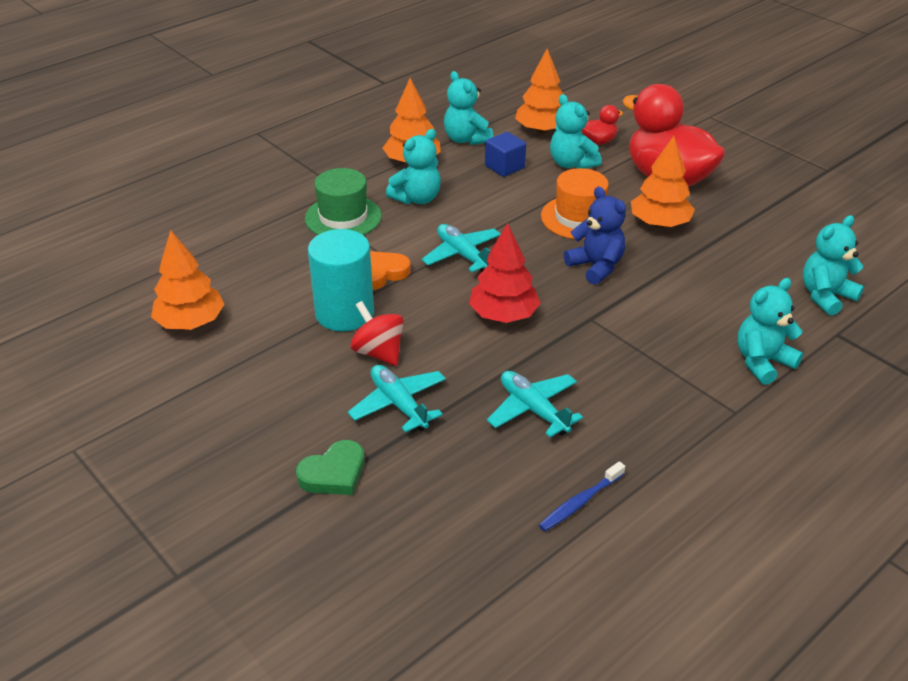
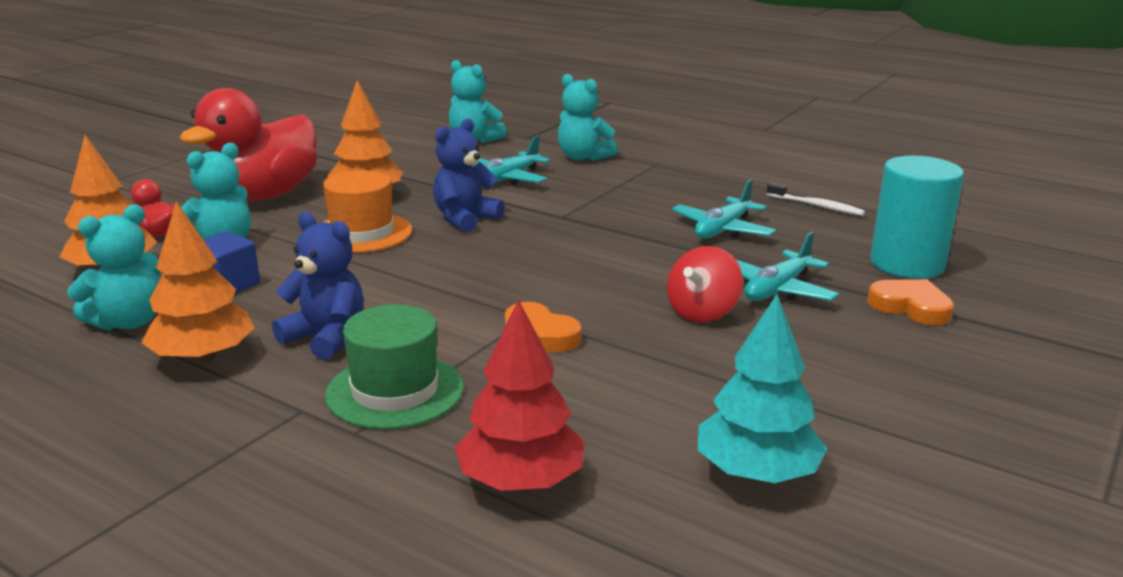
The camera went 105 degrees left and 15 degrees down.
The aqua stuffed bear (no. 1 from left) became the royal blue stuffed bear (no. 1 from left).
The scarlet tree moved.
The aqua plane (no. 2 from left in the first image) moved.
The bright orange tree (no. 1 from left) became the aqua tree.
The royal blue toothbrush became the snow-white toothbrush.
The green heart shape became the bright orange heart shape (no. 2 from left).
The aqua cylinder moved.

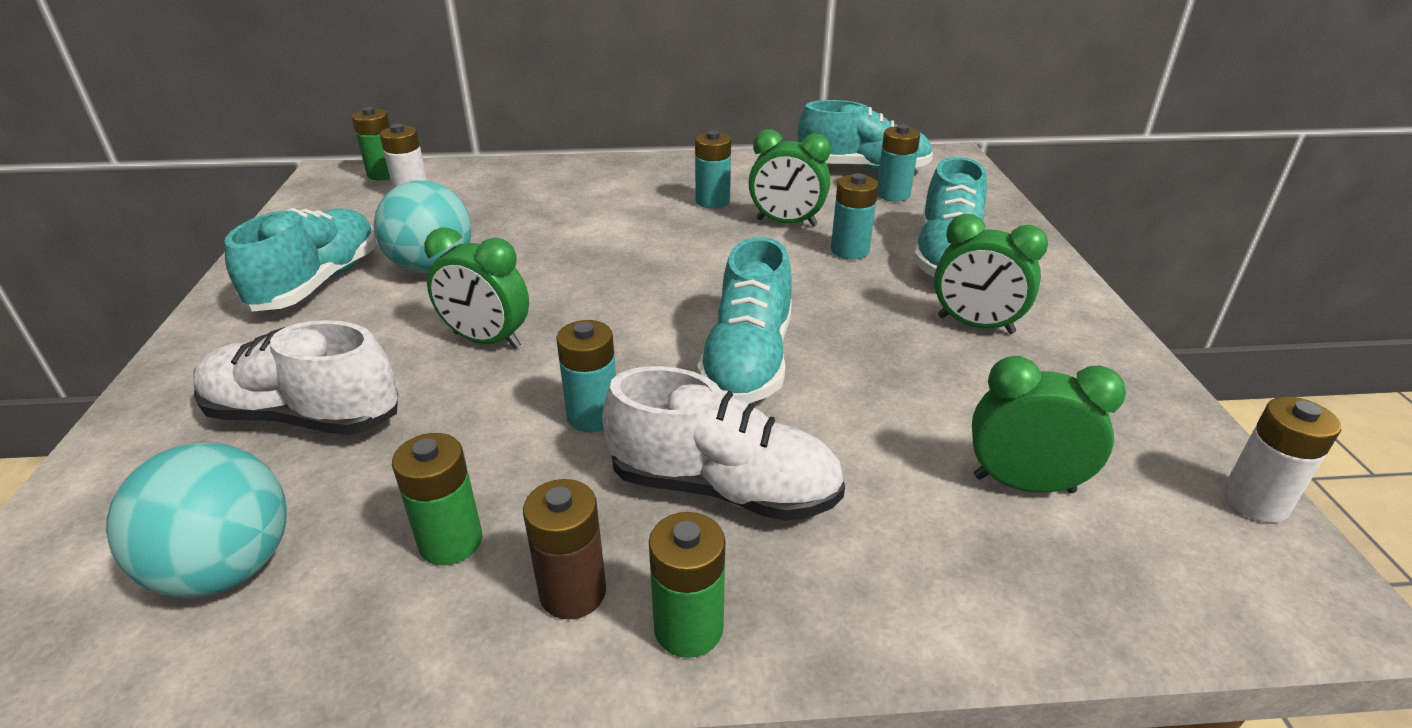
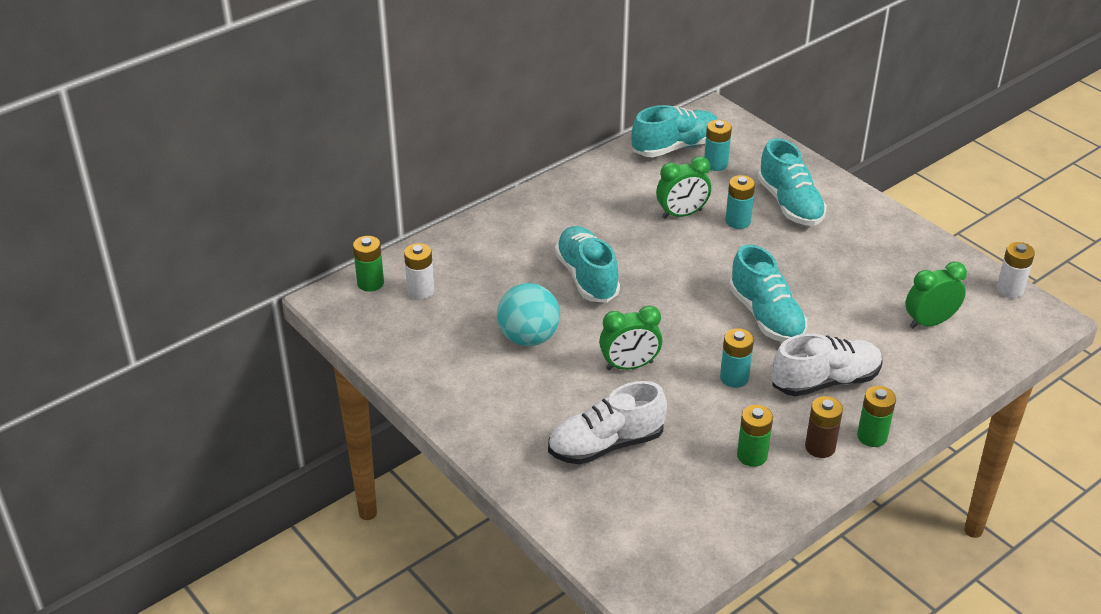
The camera went 35 degrees left and 5 degrees up.
The aqua shoe (no. 1 from left) moved.
The aqua ball (no. 1 from left) disappeared.
The aqua AA battery (no. 2 from left) disappeared.
The green clock (no. 3 from left) disappeared.

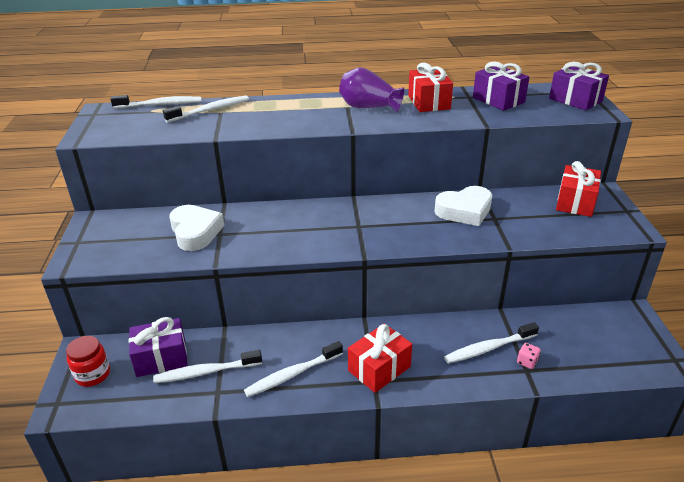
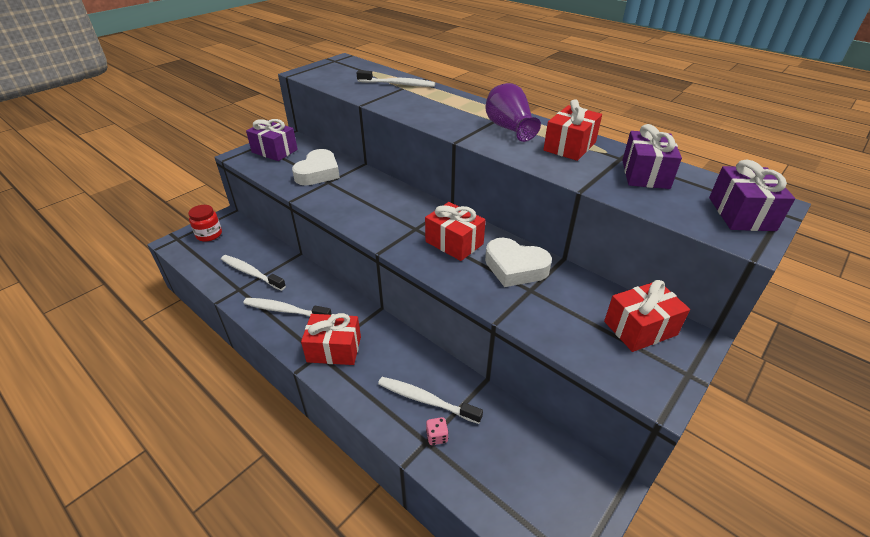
The camera went 45 degrees right and 5 degrees up.
The royal purple wrapped gift (no. 1 from left) moved.
The scarlet wrapped gift (no. 2 from left) appeared.
The snow-white toothbrush (no. 1 from left) disappeared.

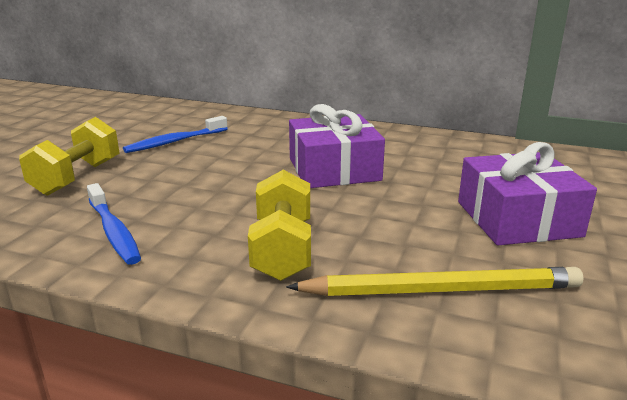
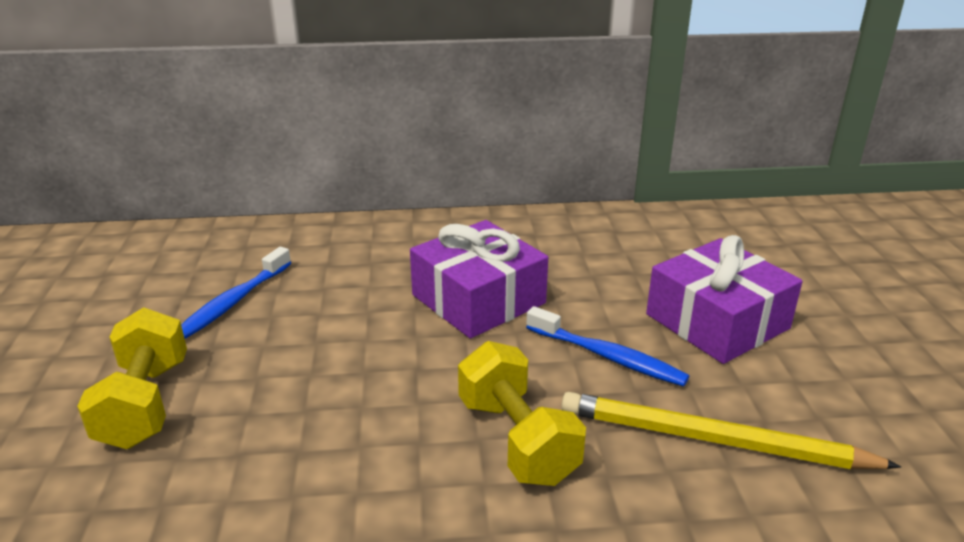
The camera went 25 degrees left and 5 degrees up.
The royal blue toothbrush (no. 1 from left in the first image) moved.
The yellow wooden pencil turned 135 degrees counterclockwise.

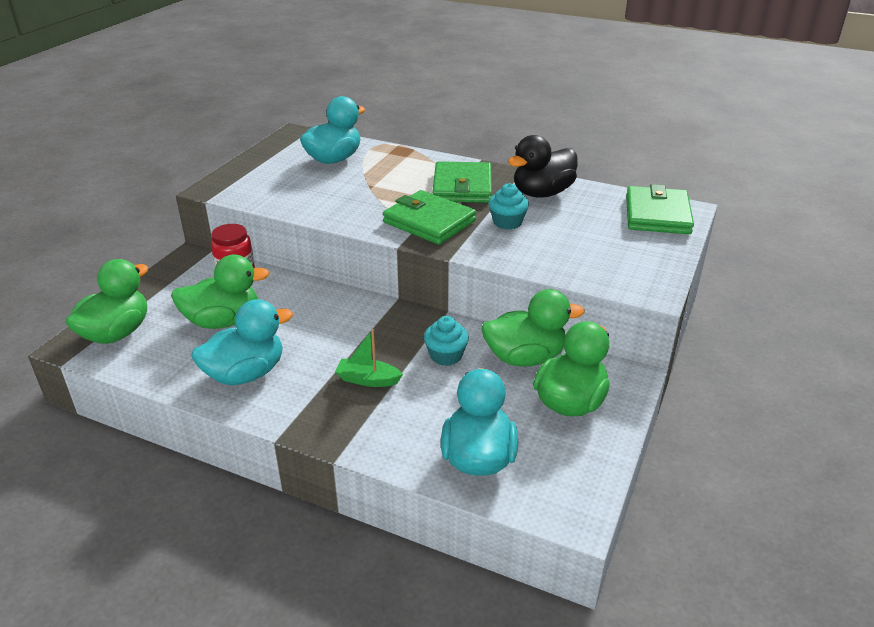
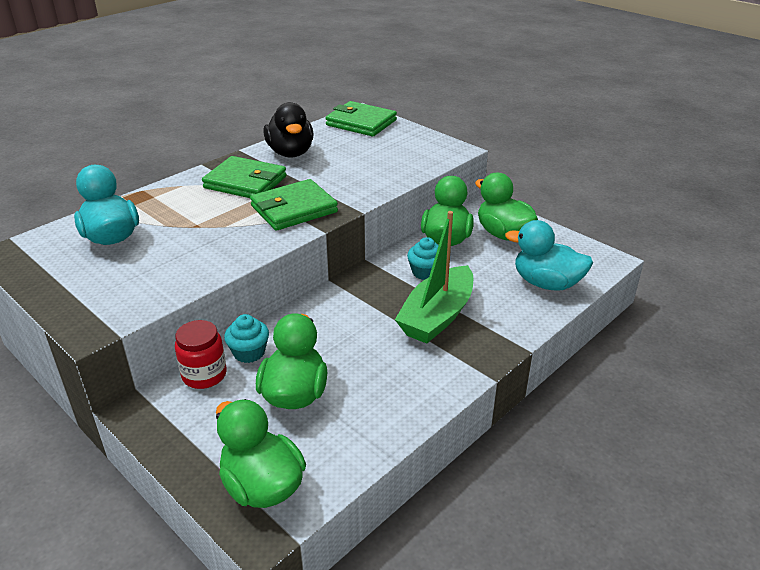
The camera went 70 degrees left and 0 degrees up.
The aqua cupcake (no. 2 from left in the first image) moved.
The green boat changed to 1.99 times the size.
The aqua rubber duck (no. 1 from left) disappeared.

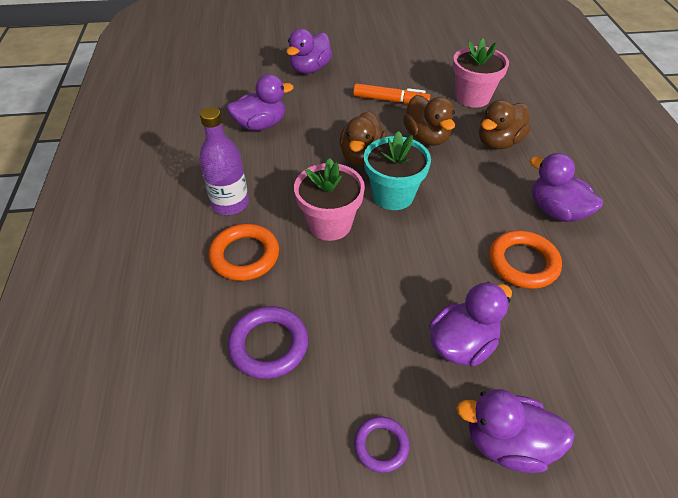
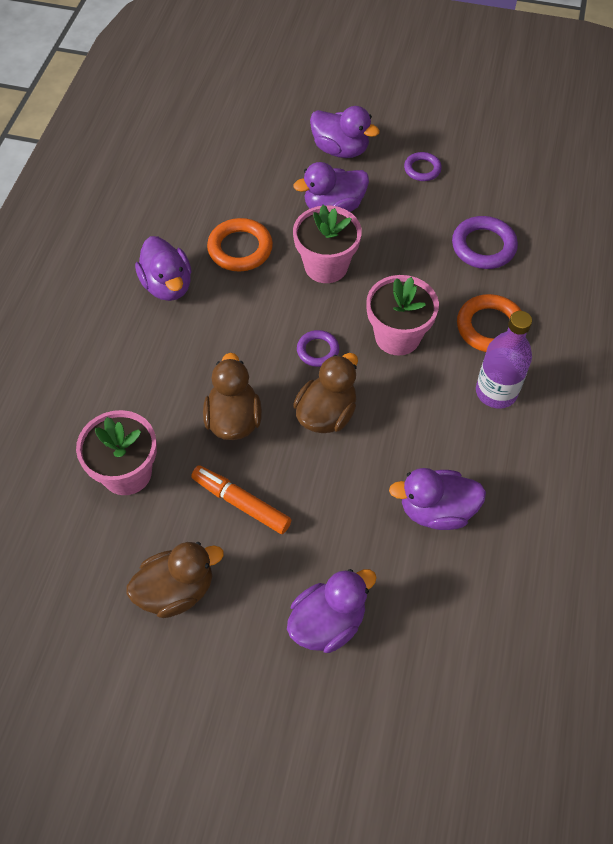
The camera went 160 degrees left and 10 degrees up.
The dark brown rubber duck (no. 3 from left in the first image) moved.
The rose-pink flower pot (no. 2 from left) appeared.
The aqua flower pot was replaced by the royal purple hoop (no. 1 from left).

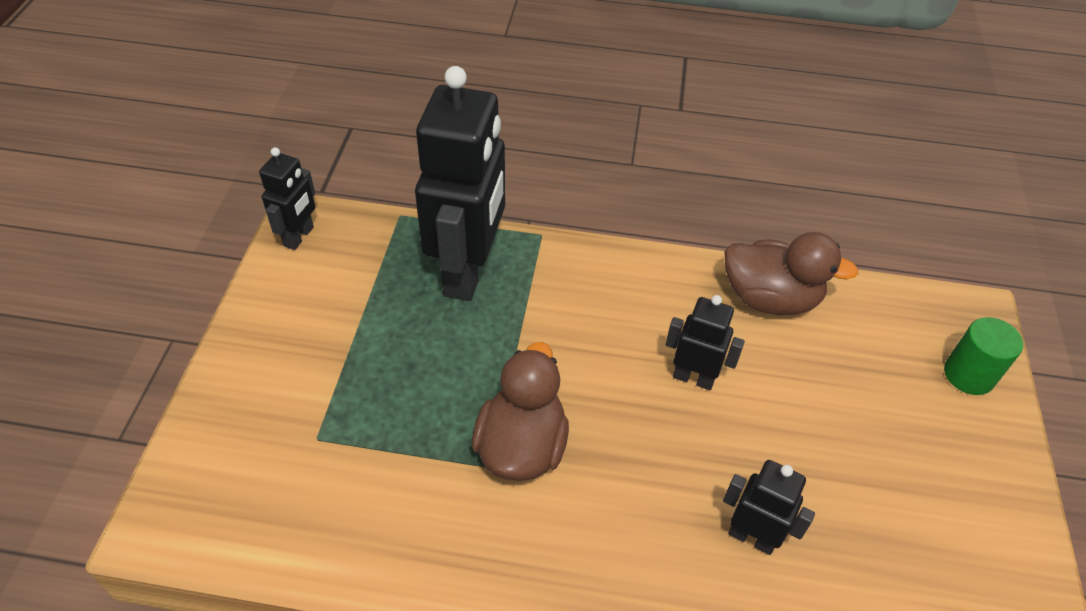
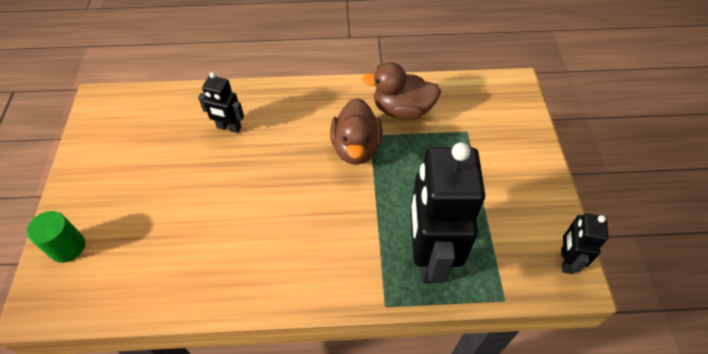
The camera went 170 degrees right and 5 degrees up.
The dark brown rubber duck (no. 2 from left) moved.
The ebony robot (no. 3 from left) disappeared.

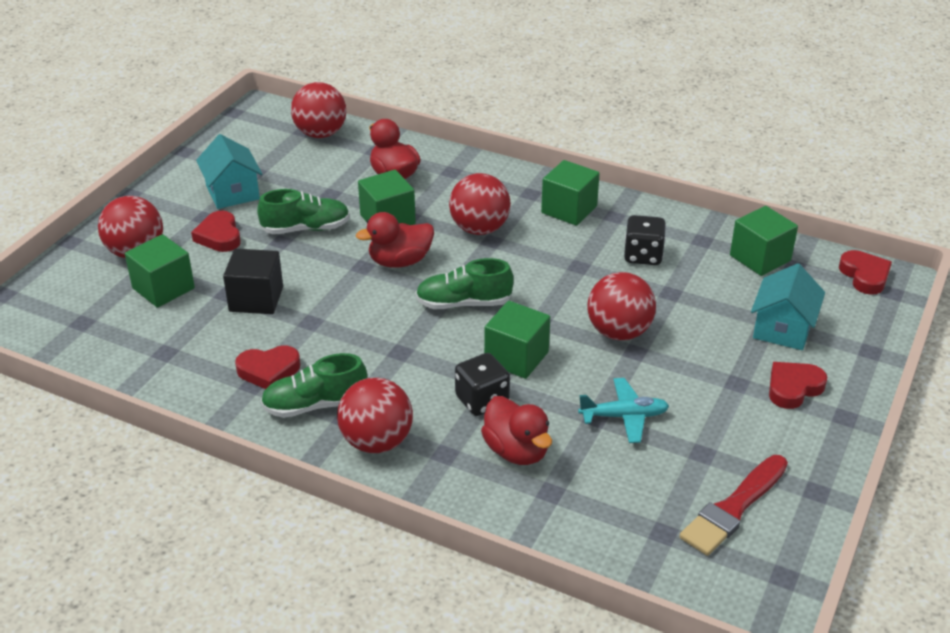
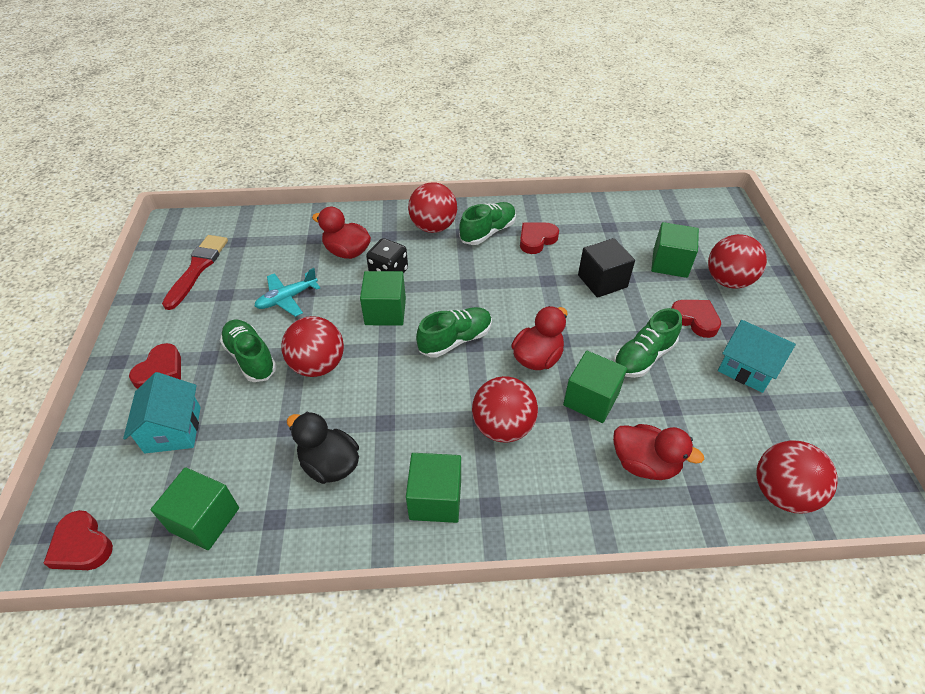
The camera went 150 degrees right and 10 degrees up.
The green shoe (no. 1 from left) appeared.
The ebony dice (no. 2 from left) was replaced by the ebony rubber duck.

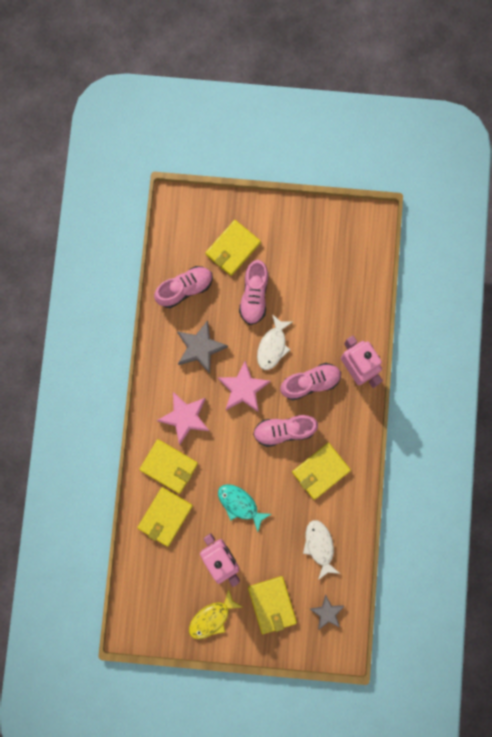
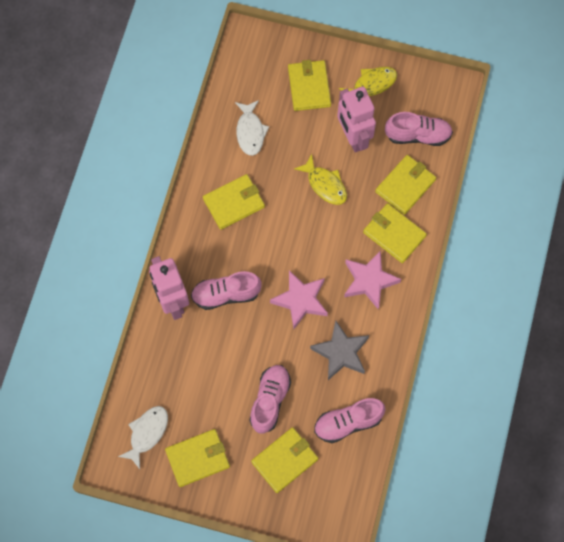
The camera went 170 degrees left and 10 degrees down.
The snow-white toy fish (no. 1 from left) moved.
The yellow wallet (no. 1 from left) appeared.
The aqua toy fish became the yellow toy fish (no. 1 from left).
The rose-pink shoe (no. 3 from left in the first image) moved.
The gray five-pointed star (no. 2 from left) disappeared.

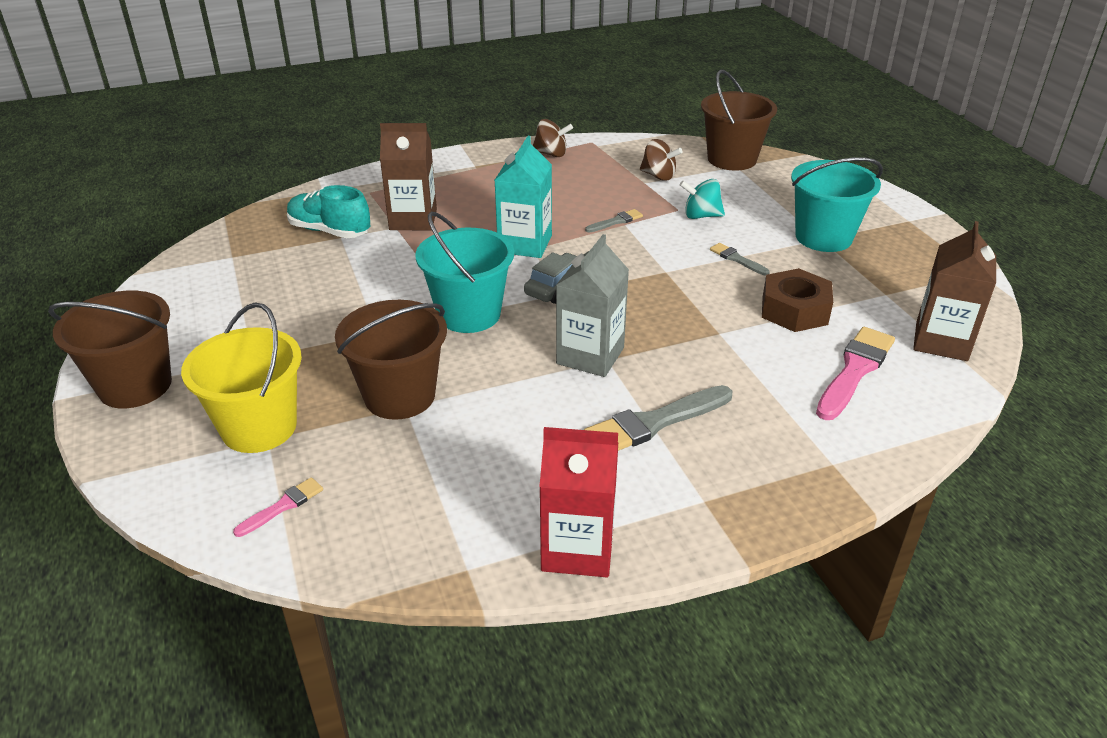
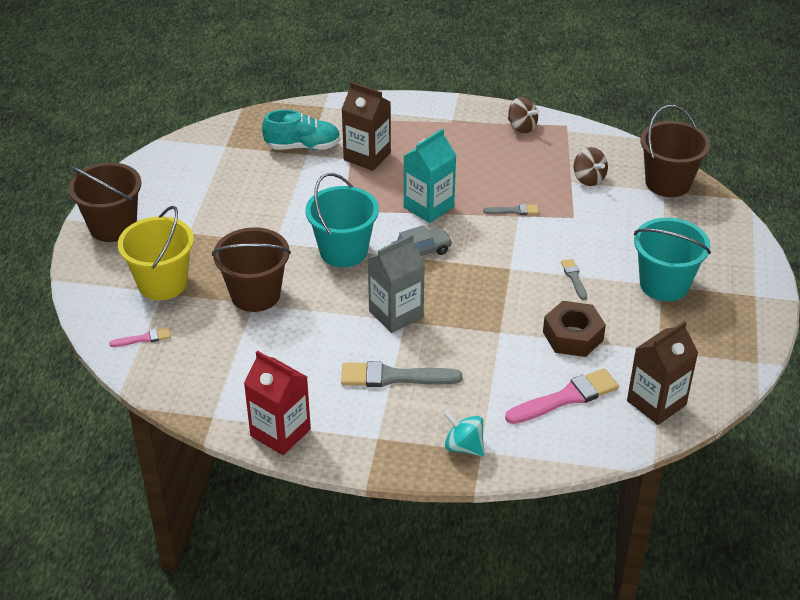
The camera went 30 degrees right and 5 degrees up.
The aqua shoe turned 120 degrees clockwise.
The aqua spinning top moved.

